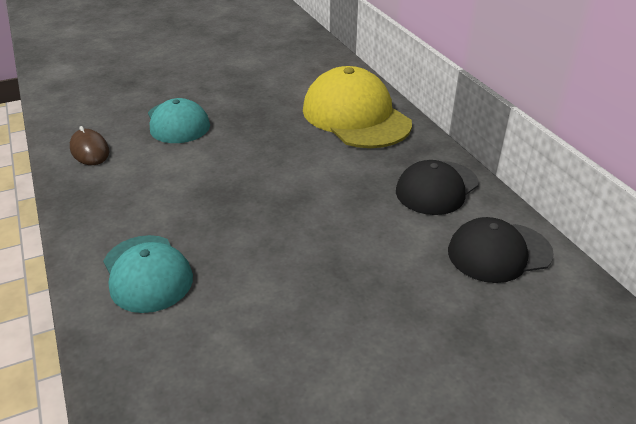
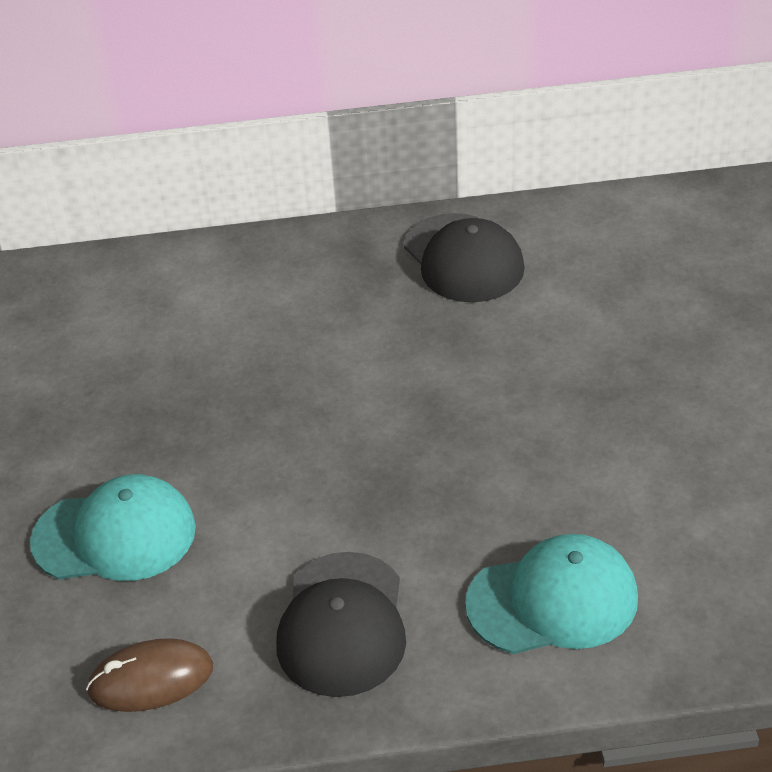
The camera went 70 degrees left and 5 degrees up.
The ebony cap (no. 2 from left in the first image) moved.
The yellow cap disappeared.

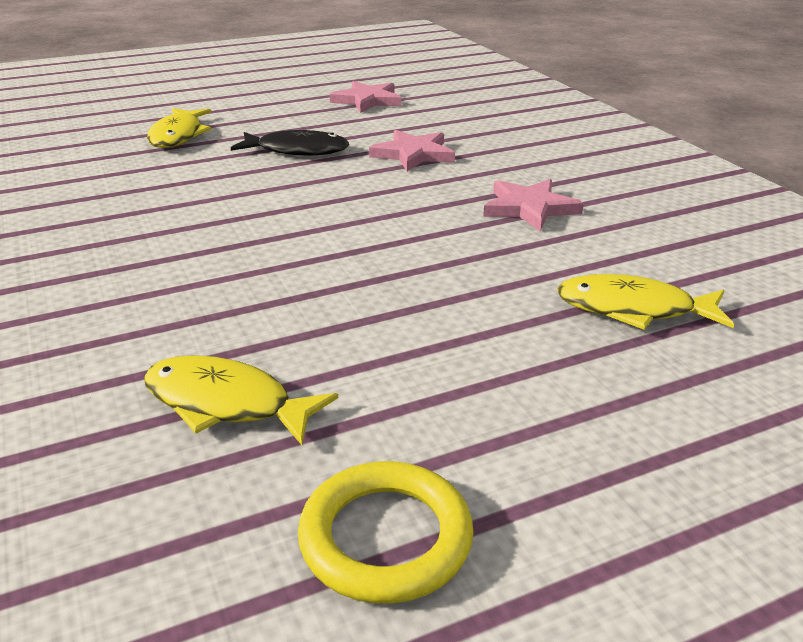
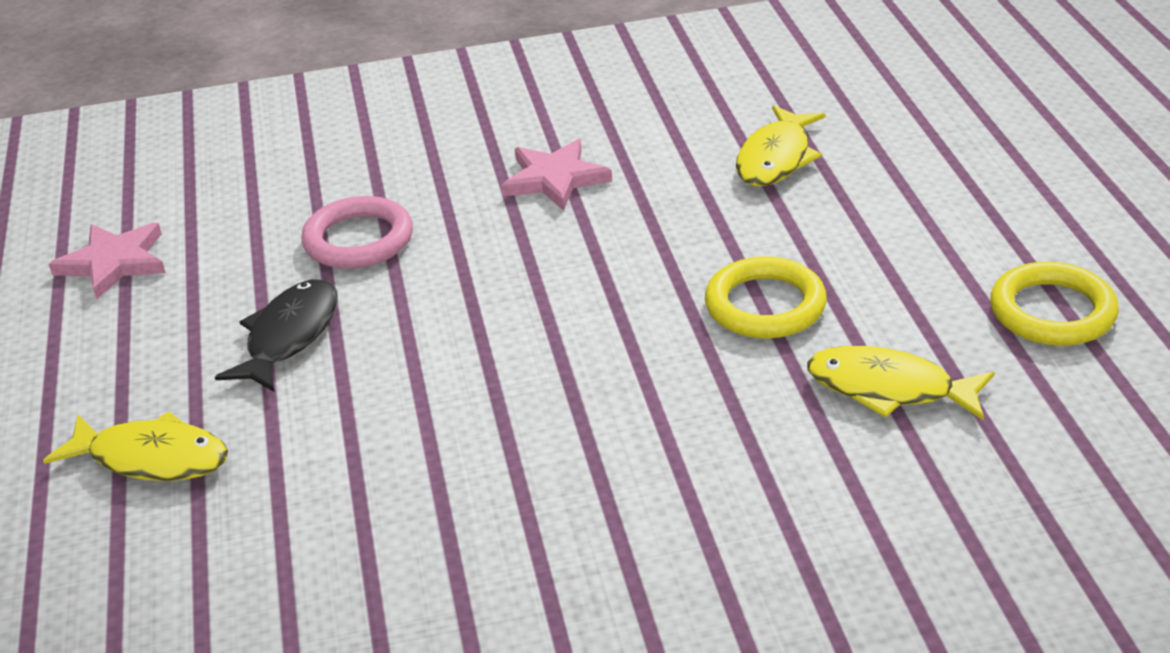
The camera went 75 degrees left and 5 degrees up.
The rose-pink five-pointed star (no. 2 from left) was replaced by the rose-pink hoop.
The yellow hoop (no. 1 from left) appeared.
The yellow toy fish (no. 2 from left in the first image) turned 75 degrees clockwise.

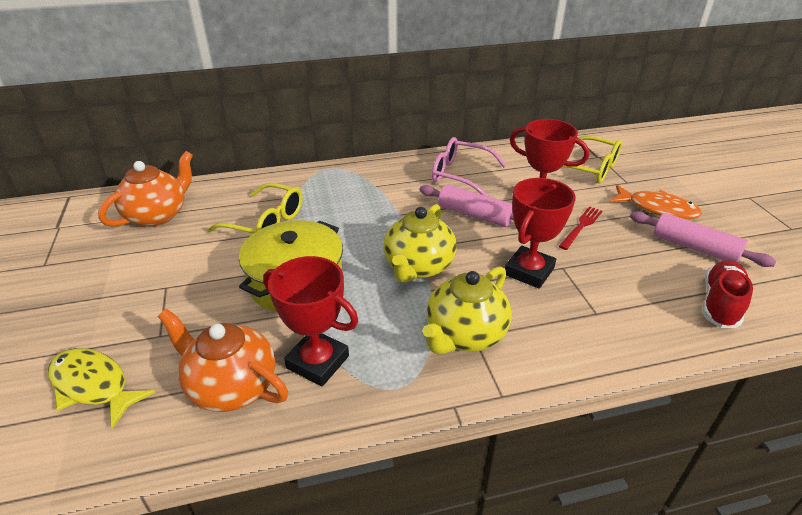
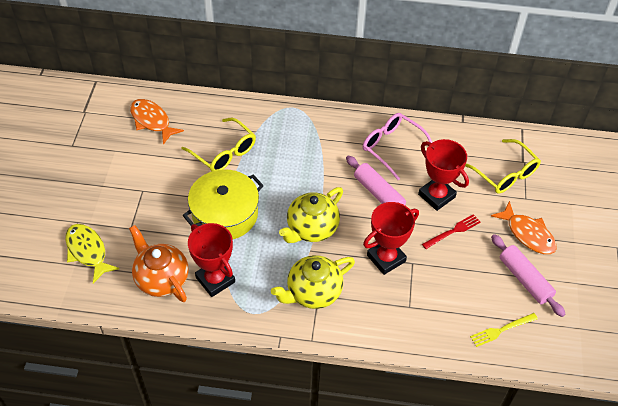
The camera went 20 degrees right and 15 degrees up.
The bright orange teapot (no. 1 from left) was replaced by the bright orange toy fish (no. 1 from left).
The scarlet shoe was replaced by the yellow fork.

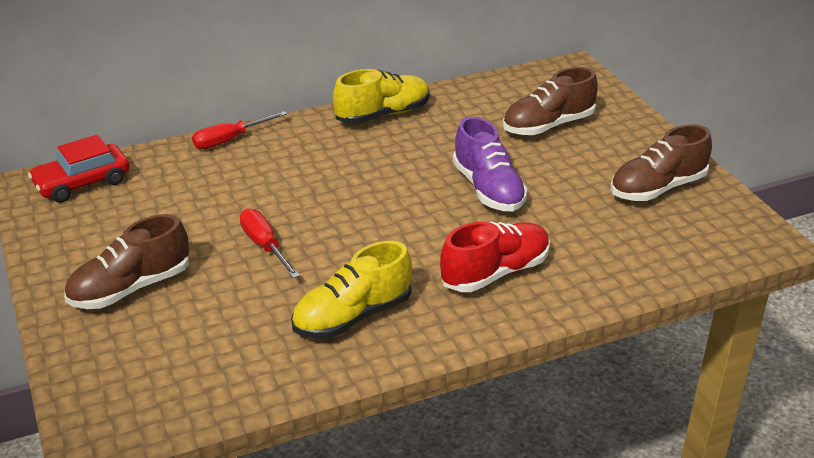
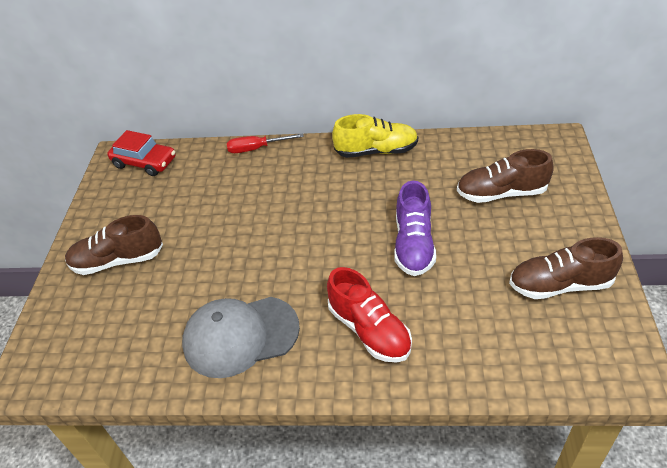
The camera went 30 degrees right and 10 degrees up.
The scarlet toy car turned 150 degrees counterclockwise.
The yellow shoe (no. 1 from left) was replaced by the gray cap.
The scarlet shoe turned 60 degrees clockwise.
The scarlet flat screwdriver (no. 2 from left) disappeared.

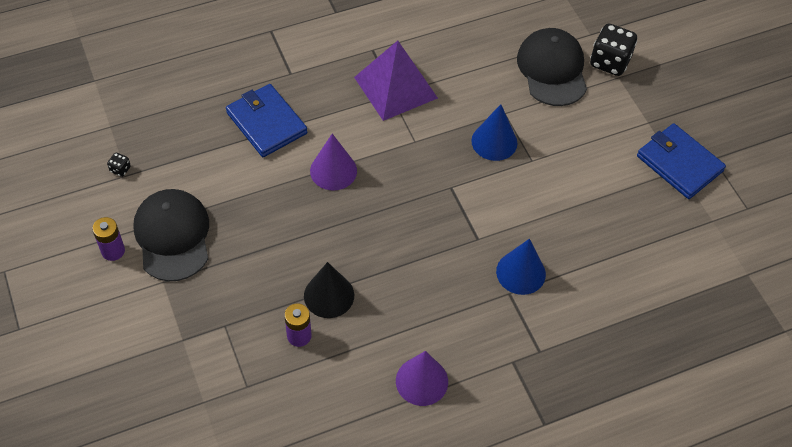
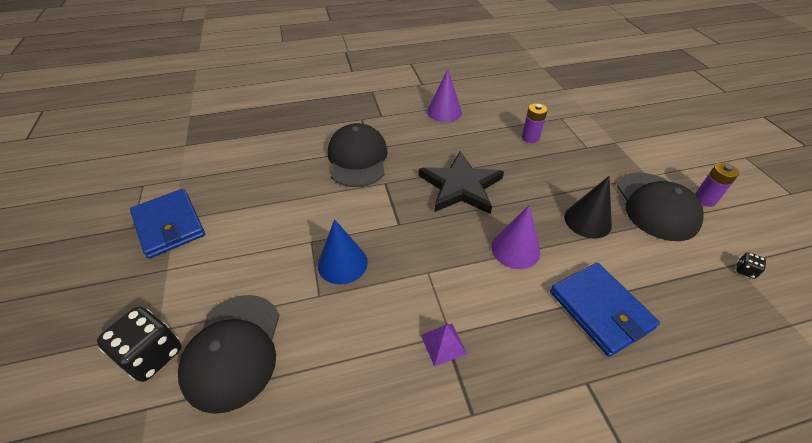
The camera went 170 degrees left and 10 degrees down.
The royal blue solid cone (no. 2 from left) was replaced by the ebony cap (no. 2 from left).
The ebony five-pointed star appeared.
The royal purple pyramid changed to 0.44 times the size.
The ebony solid cone moved.

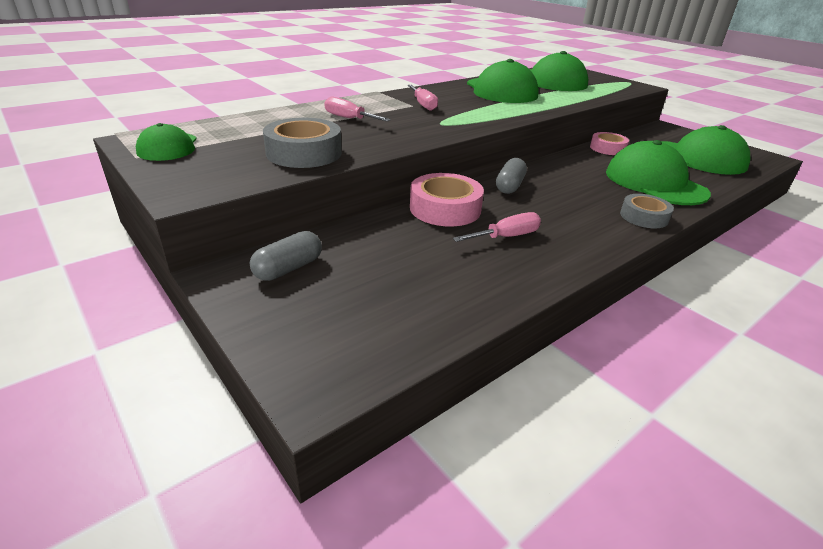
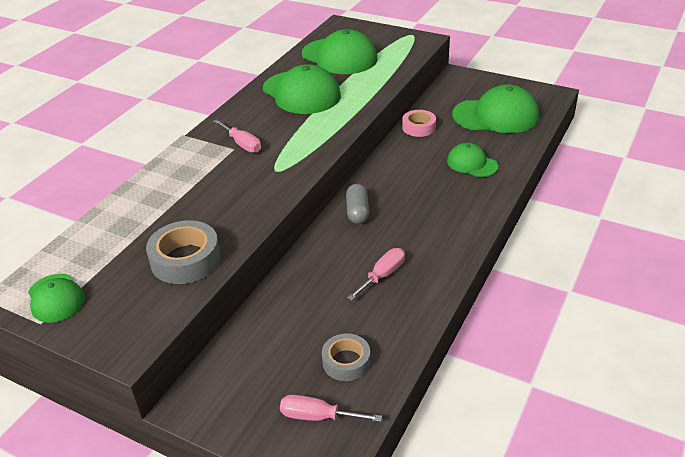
The camera went 20 degrees left and 5 degrees up.
The rose-pink flat screwdriver (no. 1 from left in the first image) moved.
The gray sticky tape (no. 2 from left) moved.
The green cap (no. 4 from left) changed to 0.57 times the size.
The gray pill shape (no. 1 from left) disappeared.
The rose-pink sticky tape (no. 1 from left) disappeared.

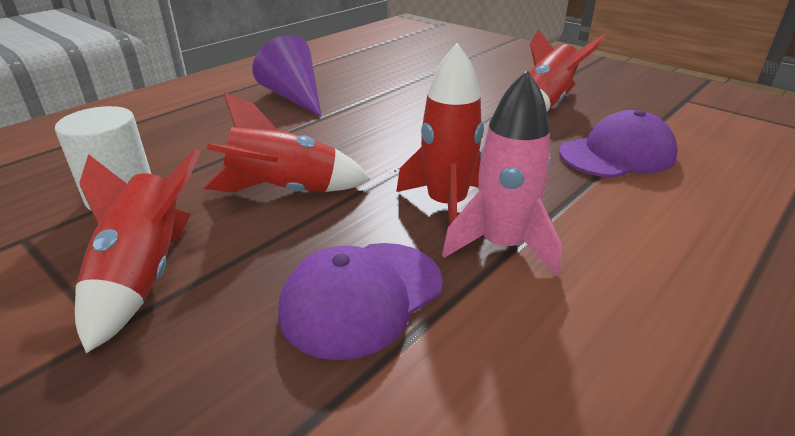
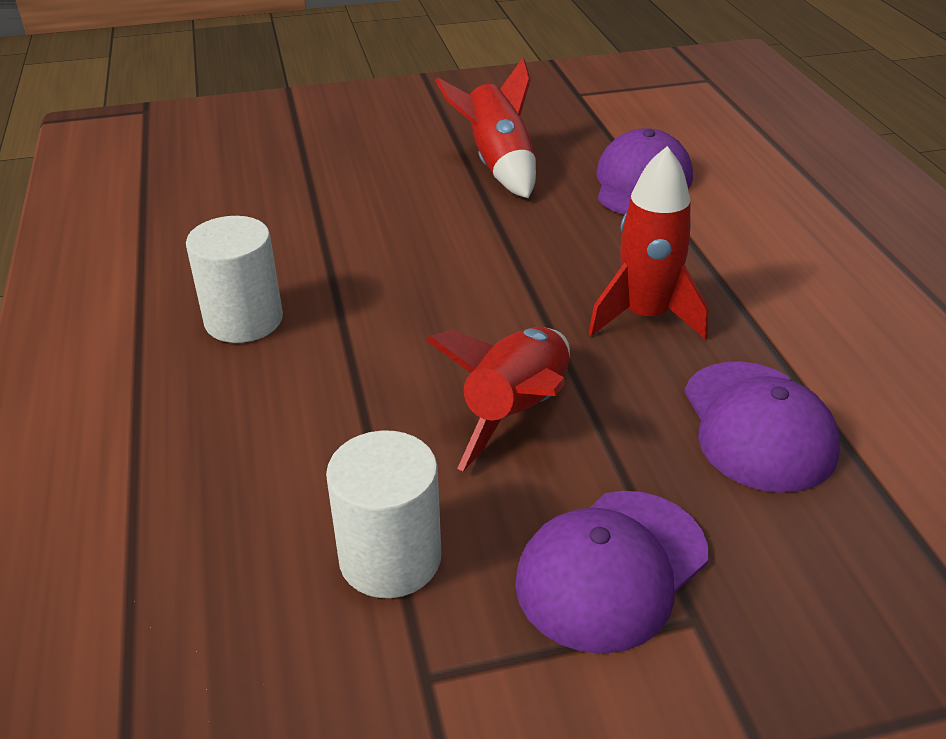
The camera went 55 degrees left and 5 degrees up.
The royal purple solid cone was replaced by the snow-white cylinder (no. 1 from left).
The scarlet rocket (no. 1 from left) was replaced by the royal purple cap (no. 1 from left).
The rose-pink rocket disappeared.

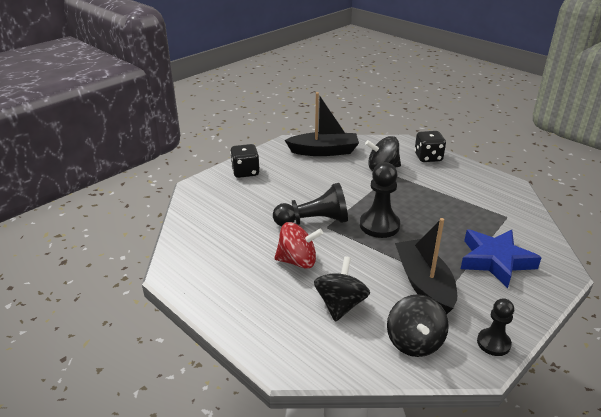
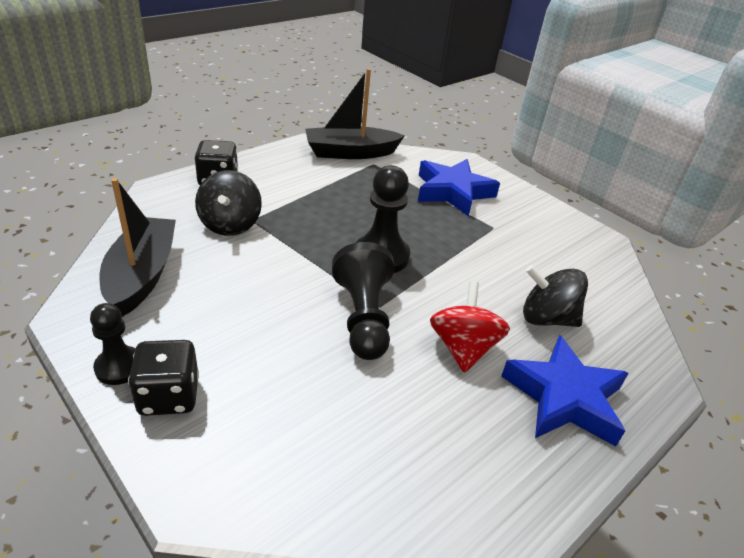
The camera went 90 degrees left and 5 degrees up.
The ebony pawn (no. 3 from left in the first image) moved.
The ebony boat (no. 2 from left) moved.
The royal blue five-pointed star (no. 2 from left) appeared.
The ebony spinning top (no. 3 from left) disappeared.

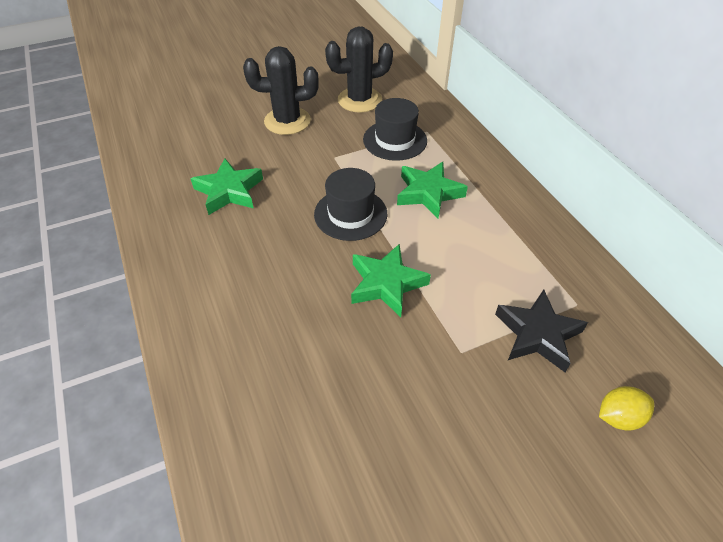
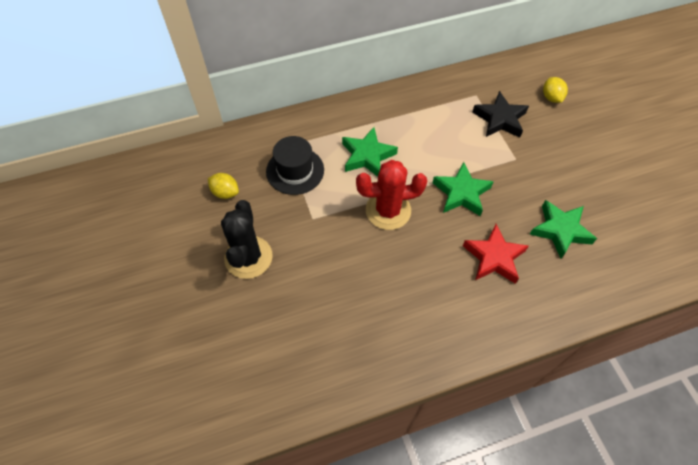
The camera went 85 degrees left and 10 degrees up.
The ebony prickly plant (no. 2 from left) was replaced by the yellow citrus fruit (no. 1 from left).
The ebony top hat (no. 1 from left) was replaced by the scarlet prickly plant.
The scarlet five-pointed star appeared.
The green five-pointed star (no. 1 from left in the first image) moved.

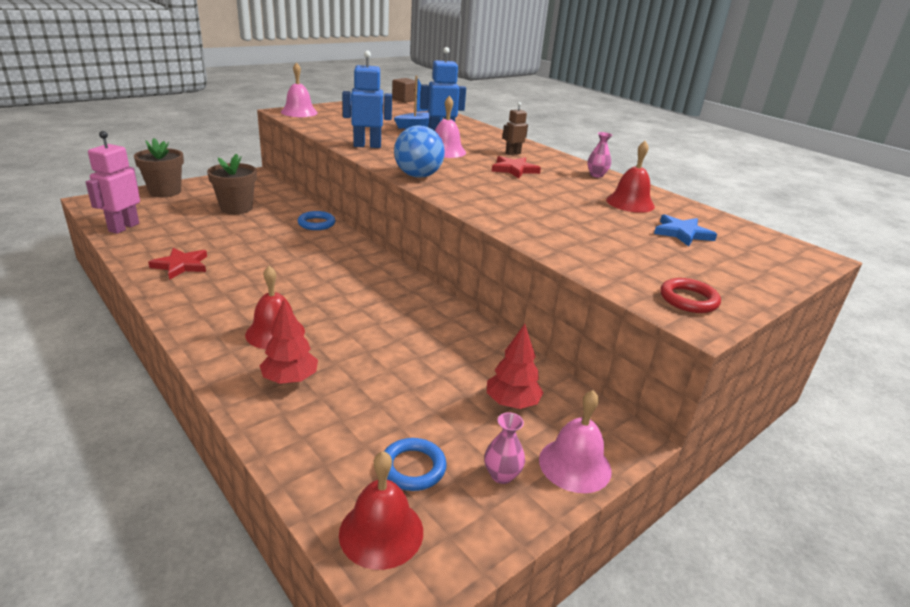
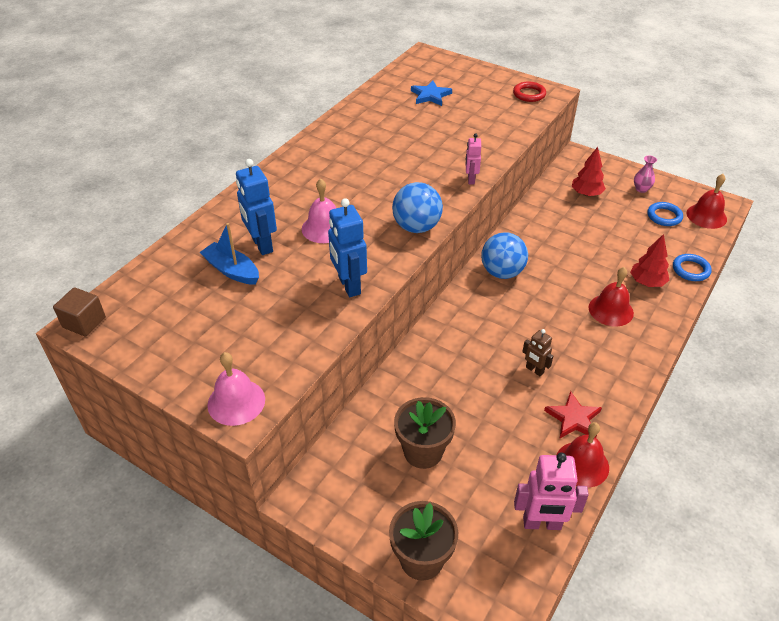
The camera went 105 degrees left and 15 degrees up.
The rose-pink robot (no. 1 from left) appeared.
The royal blue ball (no. 2 from left) appeared.
The dark brown robot moved.
The scarlet school bell (no. 3 from left in the first image) moved.
The royal blue hoop (no. 1 from left in the first image) moved.
The scarlet five-pointed star (no. 2 from left) disappeared.
The rose-pink school bell (no. 3 from left) disappeared.
The rose-pink flower vase (no. 2 from left) disappeared.

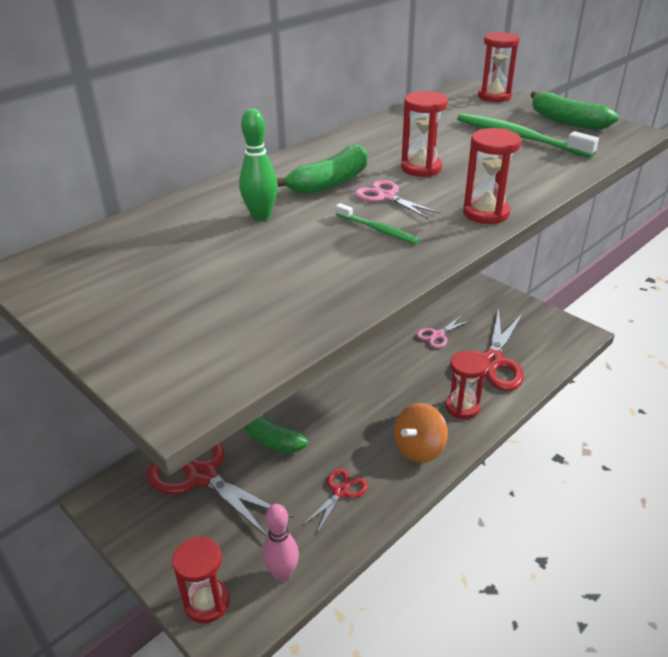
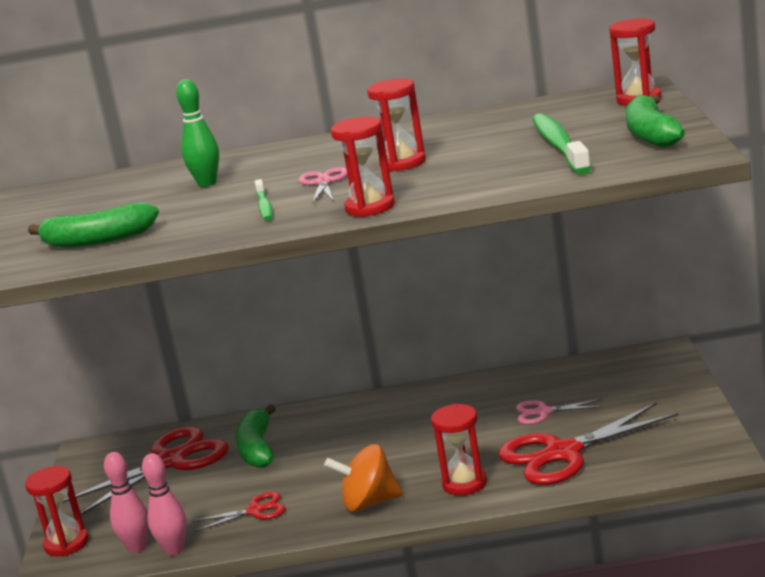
The camera went 45 degrees right and 15 degrees down.
The green banana fruit (no. 2 from left in the first image) moved.
The scarlet pair of scissors (no. 1 from left) turned 60 degrees clockwise.
The rose-pink bowling pin (no. 2 from left) appeared.

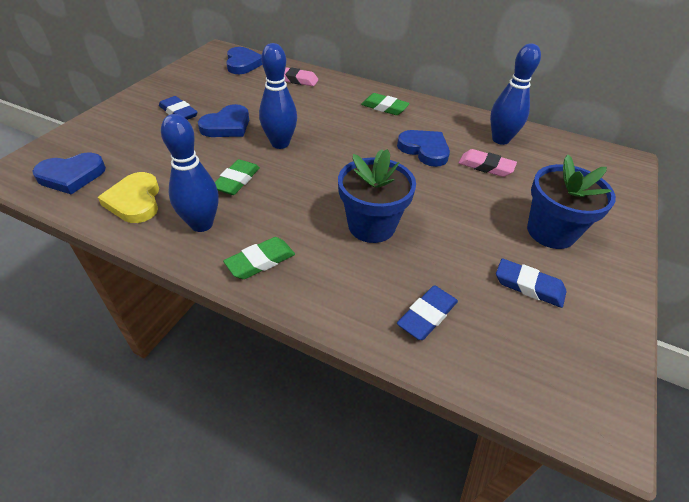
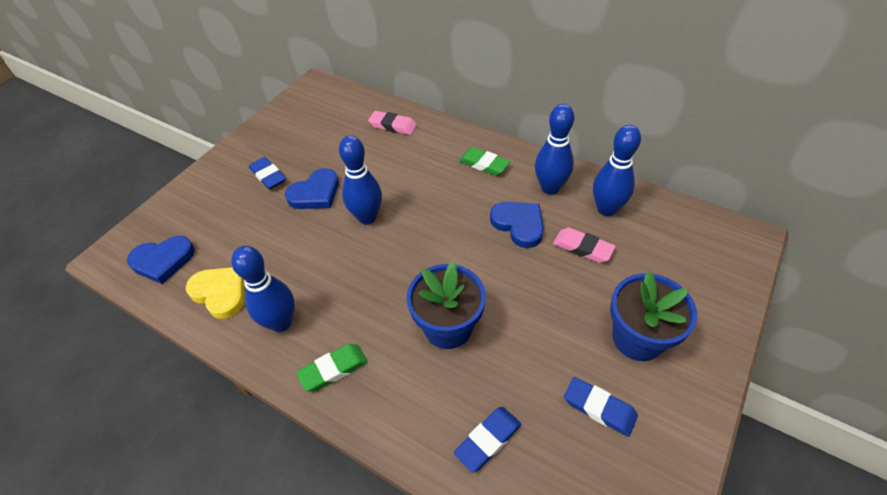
The camera went 10 degrees right and 5 degrees up.
The yellow heart shape turned 135 degrees clockwise.
The royal blue bowling pin (no. 3 from left) appeared.
The green pencil eraser (no. 1 from left) disappeared.
The royal blue heart shape (no. 3 from left) disappeared.

